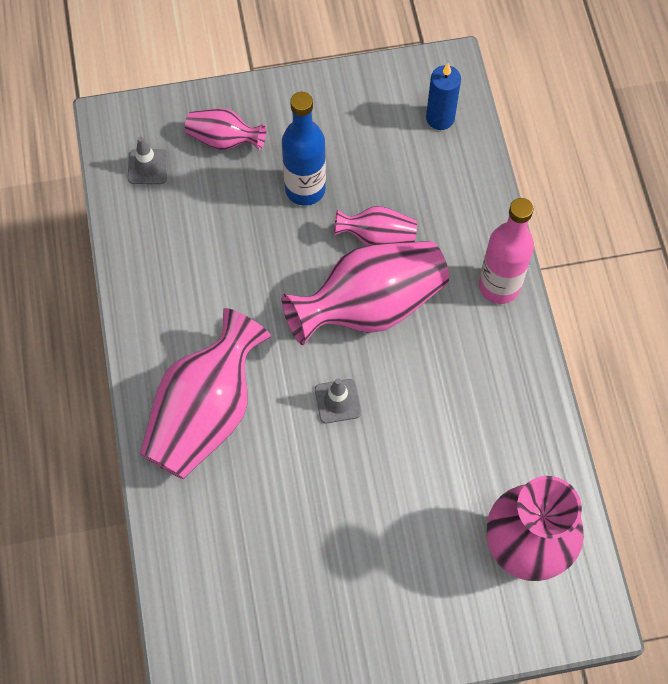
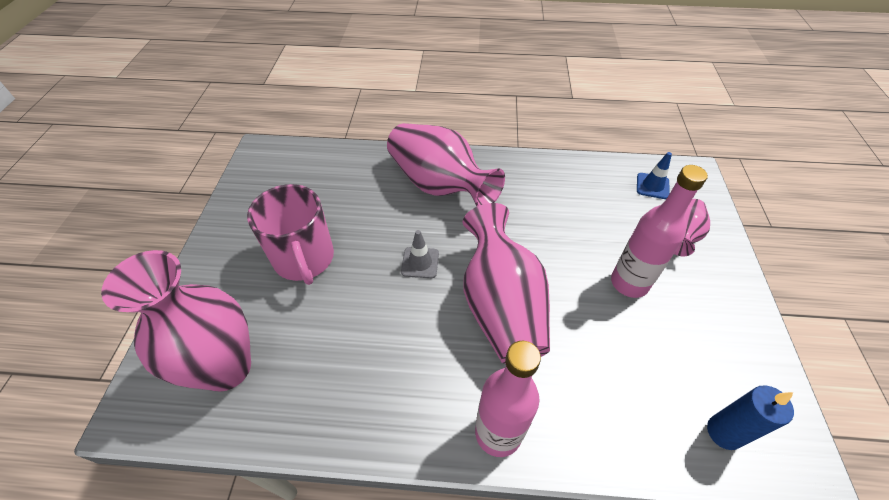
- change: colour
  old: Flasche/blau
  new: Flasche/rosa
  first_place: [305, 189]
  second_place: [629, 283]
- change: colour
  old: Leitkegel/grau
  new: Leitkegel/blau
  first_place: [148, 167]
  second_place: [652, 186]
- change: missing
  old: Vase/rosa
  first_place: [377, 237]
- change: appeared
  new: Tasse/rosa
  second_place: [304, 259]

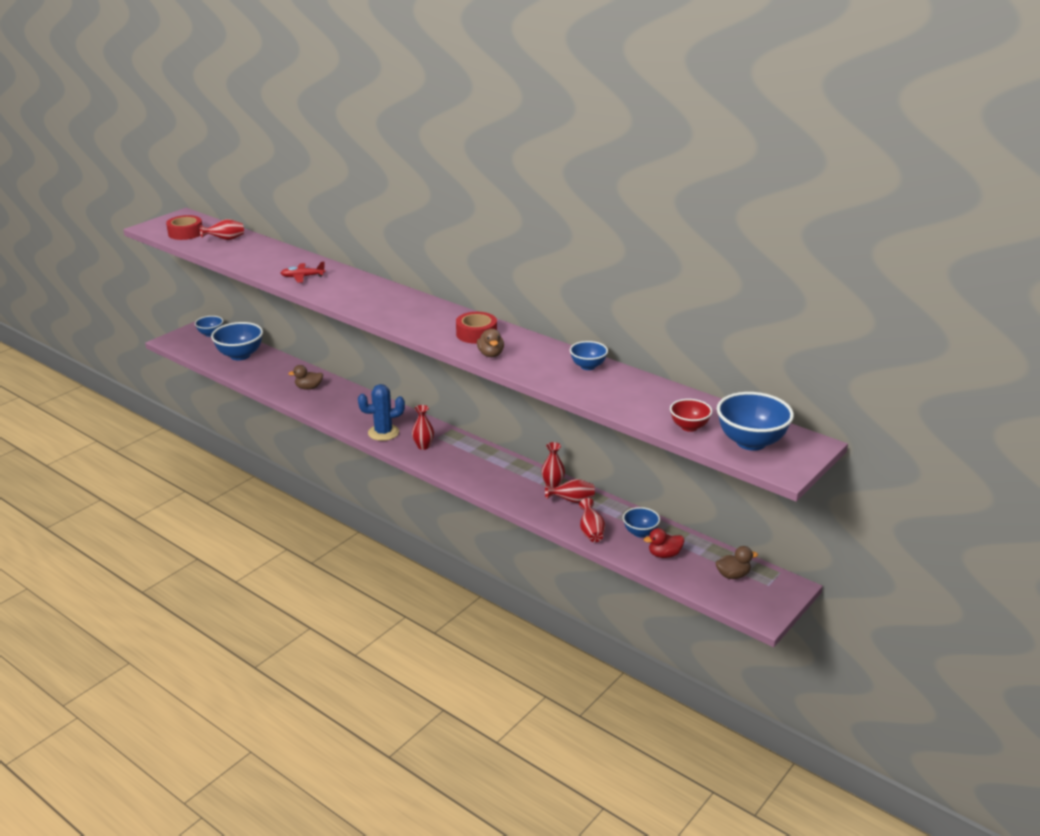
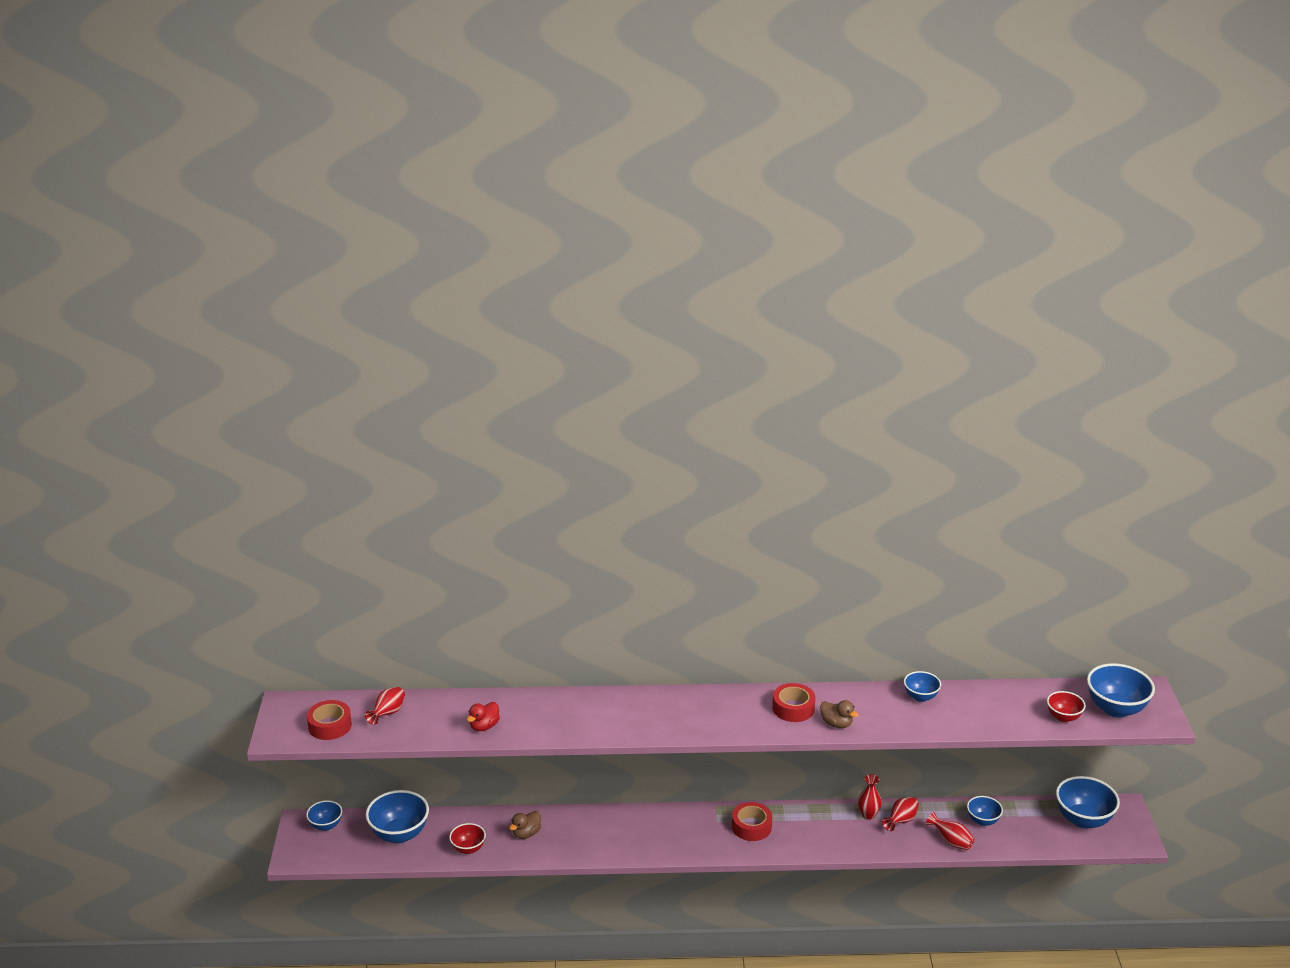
- change: missing
  old: Flugzeug/rot
  first_place: [302, 277]
- change: missing
  old: Kaktus/blau
  first_place: [383, 433]
- change: missing
  old: Vase/rot
  first_place: [423, 446]
- change: relocated
  old: Ente/rot
  first_place: [664, 554]
  second_place: [484, 726]
- change: exchanged
  old: Ente/braun
  new: Schüssel/blau
  first_place: [733, 575]
  second_place: [1083, 819]
- change: appeared
  new: Klebeband/rot
  second_place: [751, 826]
- change: appeared
  new: Schüssel/rot
  second_place: [468, 849]

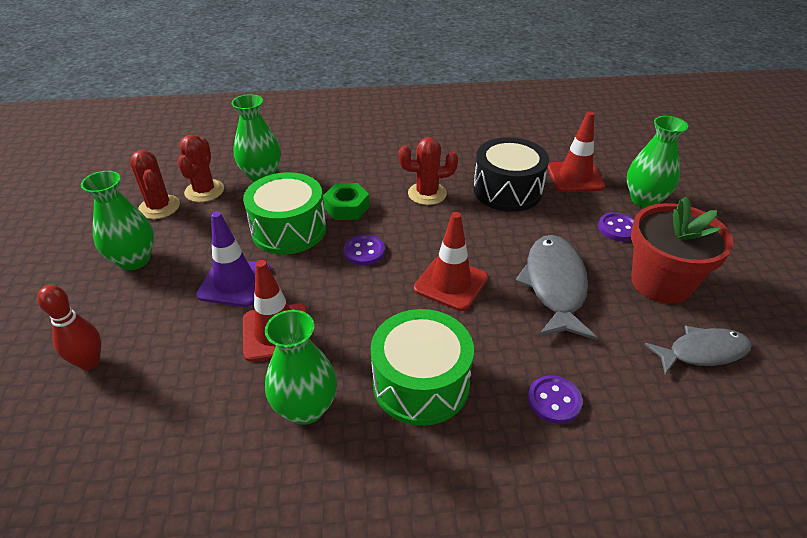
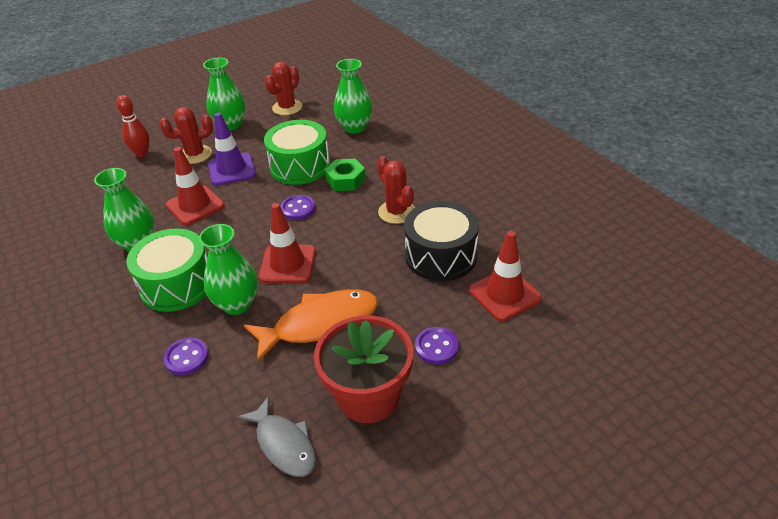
- change: relocated
  old: Vase/grün
  first_place: [644, 200]
  second_place: [237, 304]
- change: relocated
  old: Kaktus/rot
  first_place: [204, 191]
  second_place: [195, 154]
- change: colour
  old: Fisch/grau
  new: Fisch/orange
  first_place: [554, 286]
  second_place: [320, 324]

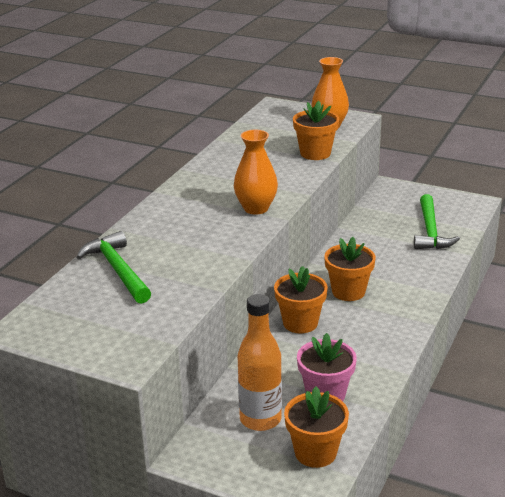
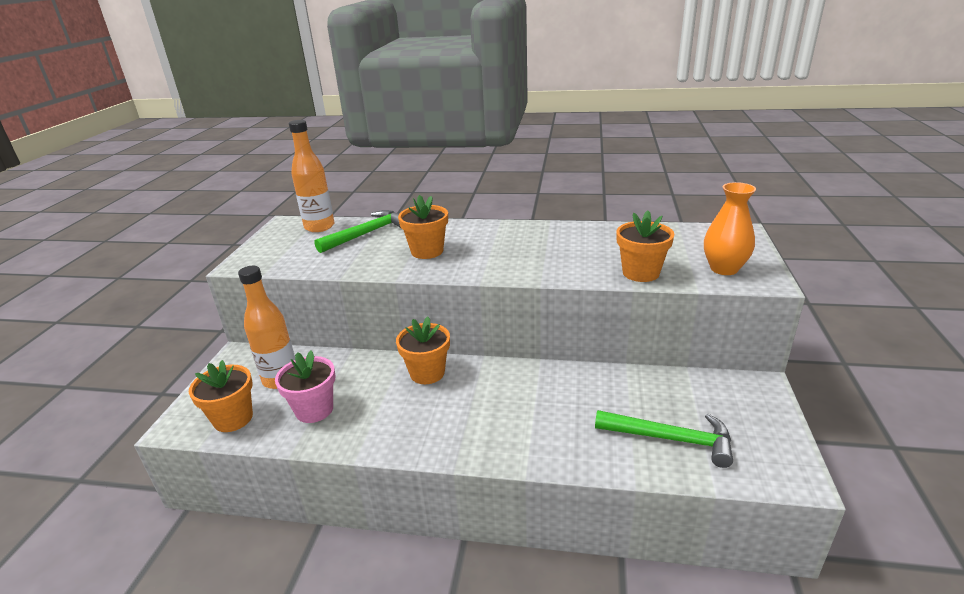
- change: missing
  old: Vase/orange
  first_place: [256, 208]
- change: spun
  old: Hammer/grün
  first_place: [430, 231]
  second_place: [671, 439]
  degrees: -150
- change: relocated
  old: Blumentopf/orange
  first_place: [348, 291]
  second_place: [427, 251]
- change: appeared
  new: Flasche/orange
  second_place: [319, 227]

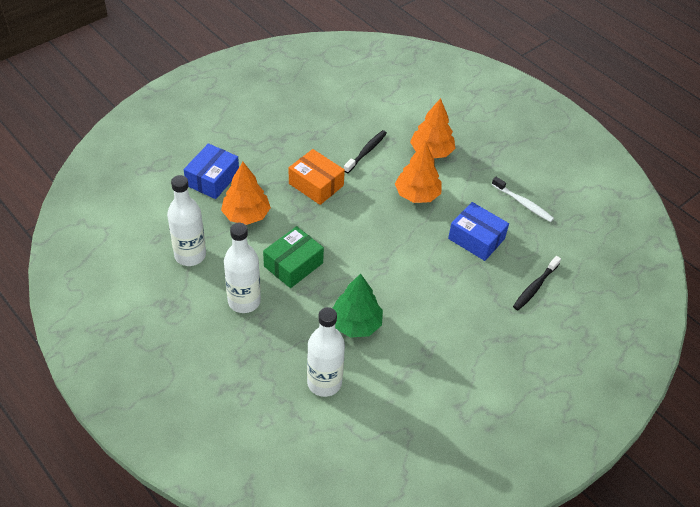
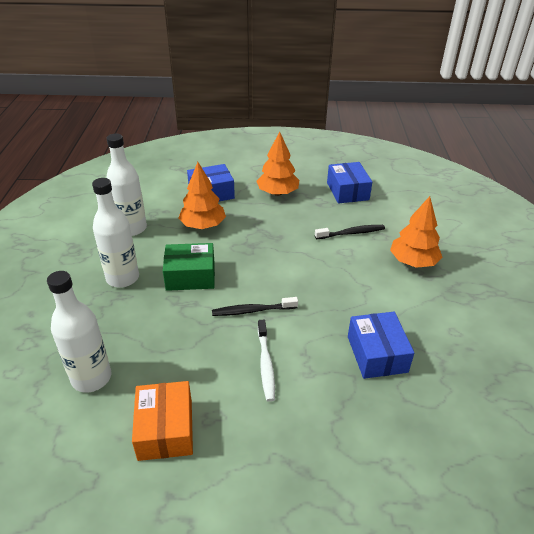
- change: relocated
  old: Baum/orange
  first_place: [417, 194]
  second_place: [277, 193]
- change: relocated
  old: Schachtel/orange
  first_place: [316, 184]
  second_place: [165, 429]
- change: relocated
  old: Zahnbürste/weiß
  first_place: [523, 203]
  second_place: [266, 364]
- change: relocated
  old: Zahnbürste/schwarz
  first_place: [535, 287]
  second_place: [252, 311]
- change: missing
  old: Baum/grün
  first_place: [356, 324]
- change: appeared
  new: Schachtel/blau
  second_place: [347, 191]

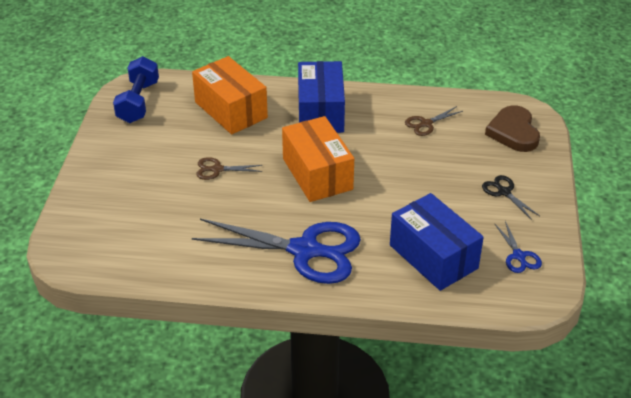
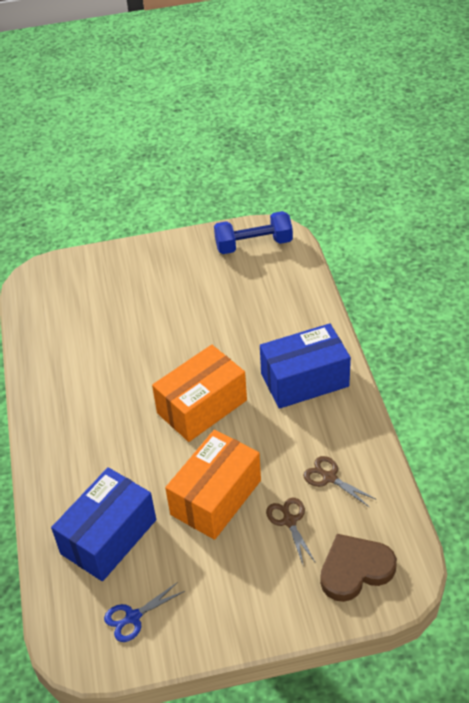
- change: relocated
  old: Schachtel/orange
  first_place: [231, 110]
  second_place: [216, 497]
- change: relocated
  old: Schere/braun
  first_place: [217, 169]
  second_place: [289, 521]
- change: missing
  old: Schere/schwarz
  first_place: [504, 192]
- change: missing
  old: Schere/blau
  first_place: [305, 251]

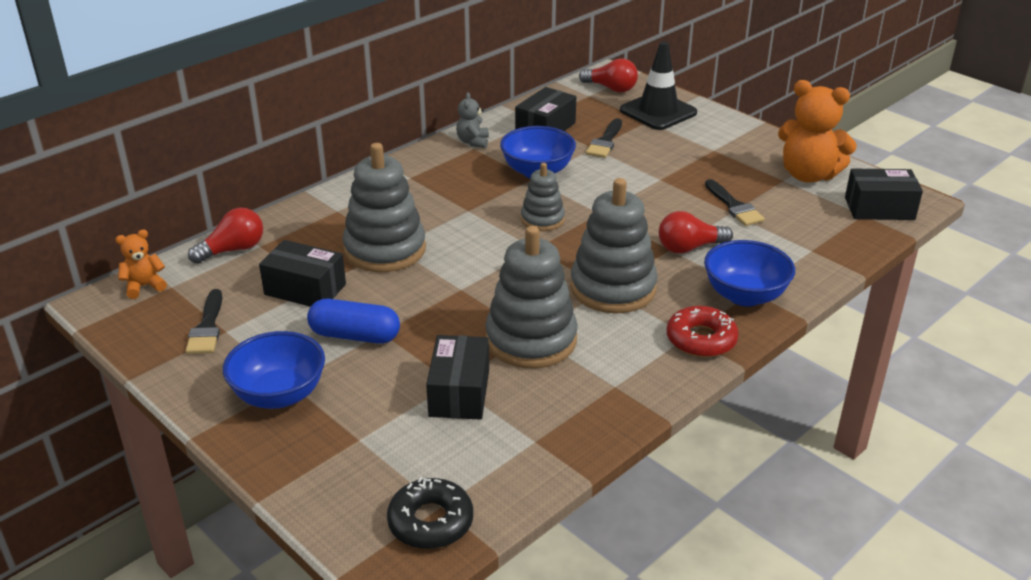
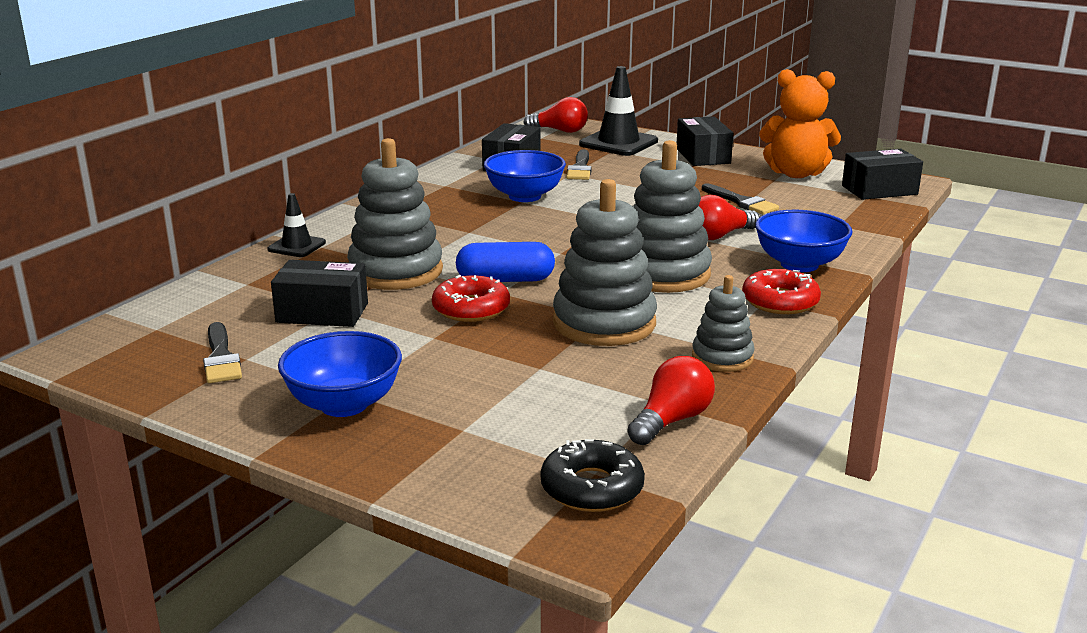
- change: missing
  old: Teddybär/grau
  first_place: [473, 142]
- change: relocated
  old: Stapelspielzeug/grau
  first_place: [542, 219]
  second_place: [722, 357]
- change: relocated
  old: Glühbirne/rot
  first_place: [233, 250]
  second_place: [671, 420]
- change: missing
  old: Teddybär/orange
  first_place: [144, 286]
- change: relocated
  old: Kapsel/blau
  first_place: [355, 335]
  second_place: [505, 280]
- change: relocated
  old: Schachtel/schwarz
  first_place: [459, 392]
  second_place: [703, 156]
- change: appeared
  new: Leitkegel/schwarz
  second_place: [296, 246]
- change: appeared
  new: Donut/rot
  second_place: [471, 308]

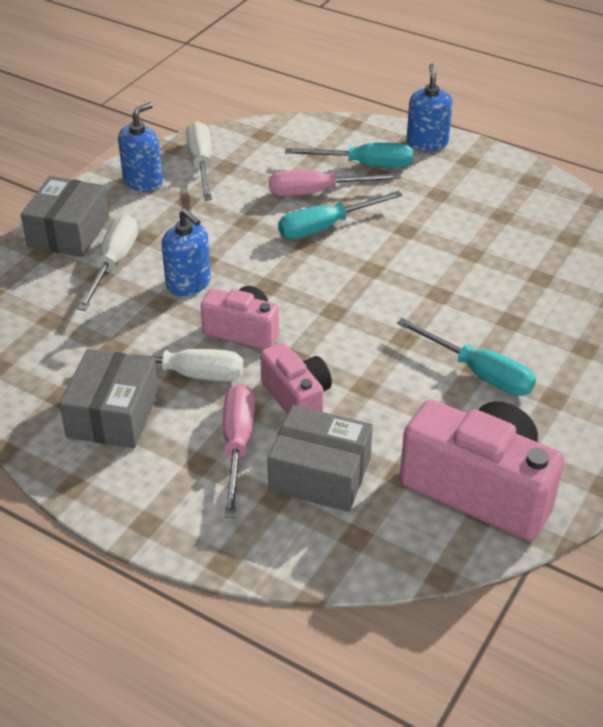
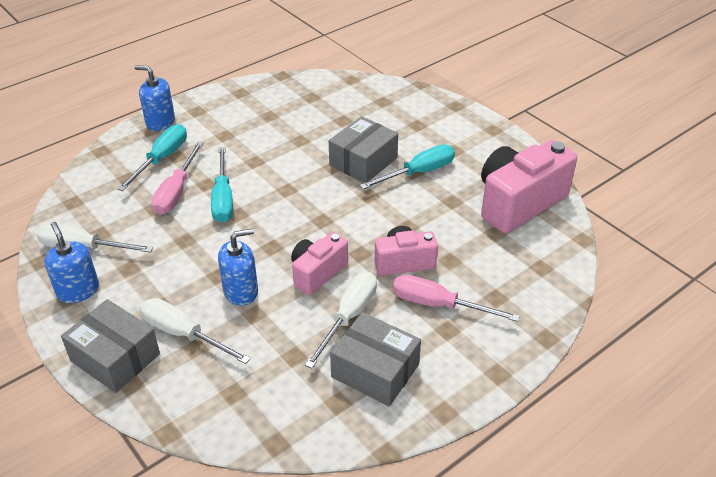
- change: relocated
  old: Schachtel/grau
  first_place: [320, 474]
  second_place: [363, 162]

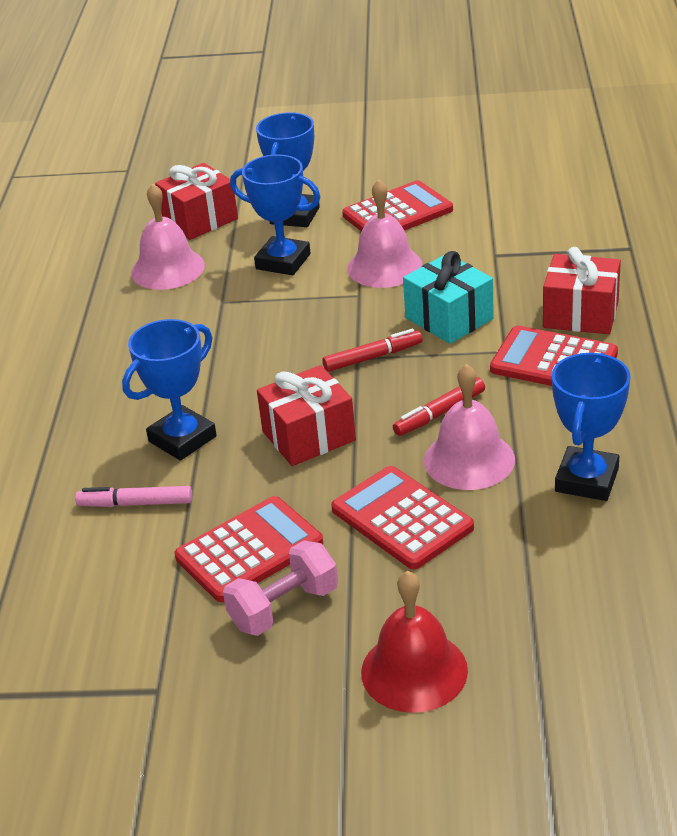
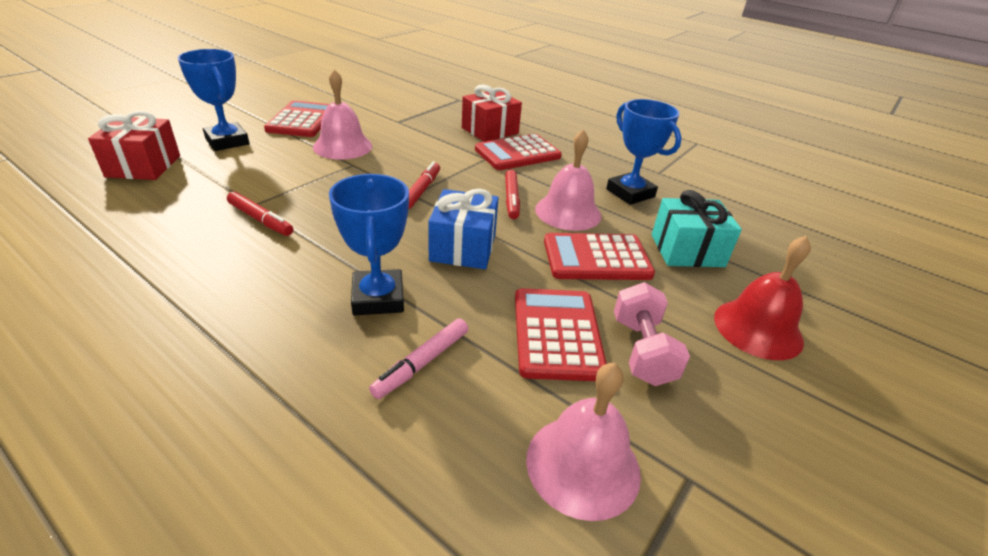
- change: missing
  old: Pokal/blau
  first_place: [283, 261]
- change: relocated
  old: Glocke/rosa
  first_place: [167, 269]
  second_place: [583, 465]
- change: relocated
  old: Geschenk/türkis
  first_place: [449, 318]
  second_place: [687, 250]
- change: colour
  old: Geschenk/rot
  new: Geschenk/blau
  first_place: [308, 436]
  second_place: [463, 247]
- change: appeared
  new: Filzstift/rot
  second_place: [260, 220]

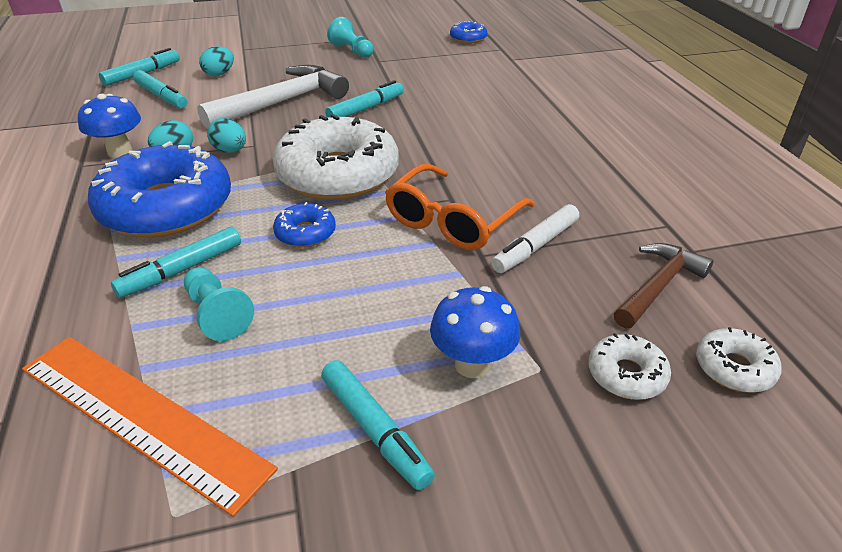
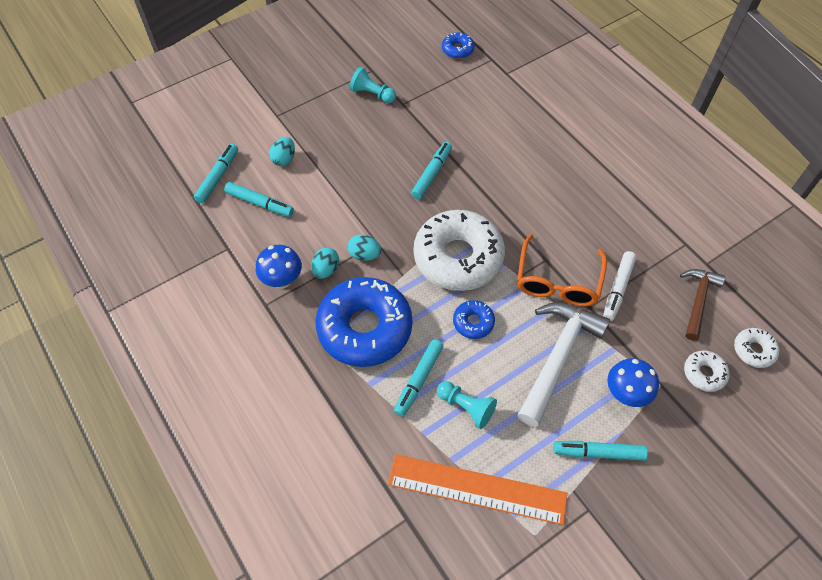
- change: relocated
  old: Hammer/weiß
  first_place: [281, 102]
  second_place: [557, 357]
- change: spun
  old: Filzstift/türkis
  first_place: [374, 429]
  second_place: [598, 453]
  degrees: 150

